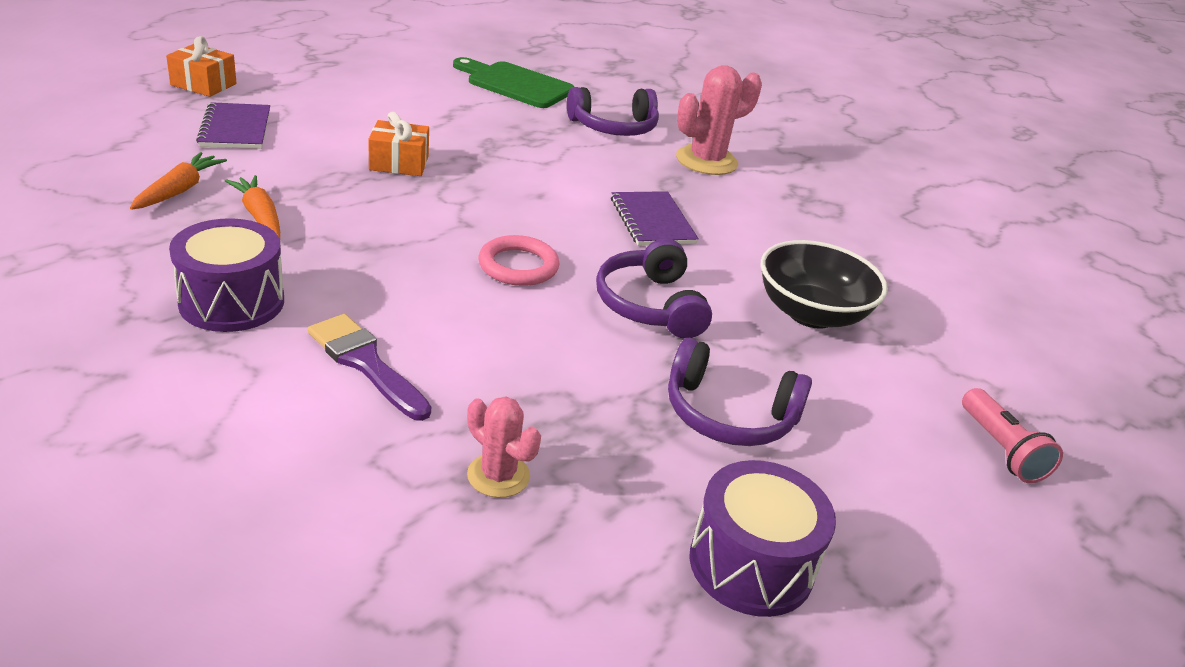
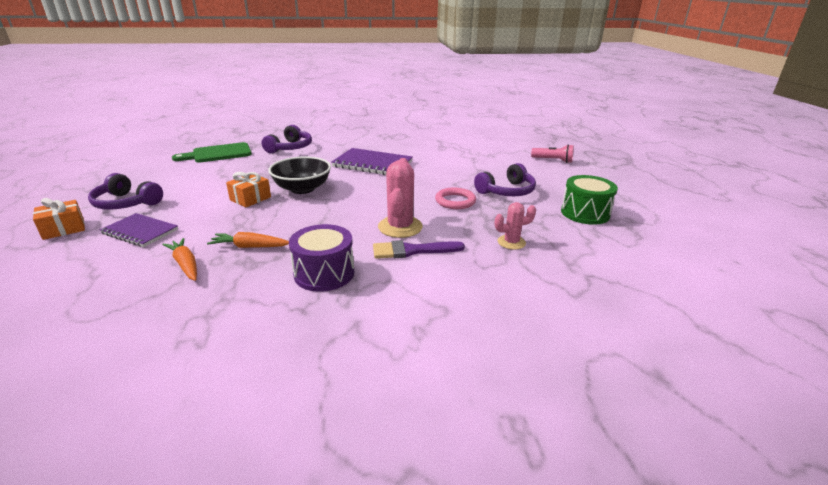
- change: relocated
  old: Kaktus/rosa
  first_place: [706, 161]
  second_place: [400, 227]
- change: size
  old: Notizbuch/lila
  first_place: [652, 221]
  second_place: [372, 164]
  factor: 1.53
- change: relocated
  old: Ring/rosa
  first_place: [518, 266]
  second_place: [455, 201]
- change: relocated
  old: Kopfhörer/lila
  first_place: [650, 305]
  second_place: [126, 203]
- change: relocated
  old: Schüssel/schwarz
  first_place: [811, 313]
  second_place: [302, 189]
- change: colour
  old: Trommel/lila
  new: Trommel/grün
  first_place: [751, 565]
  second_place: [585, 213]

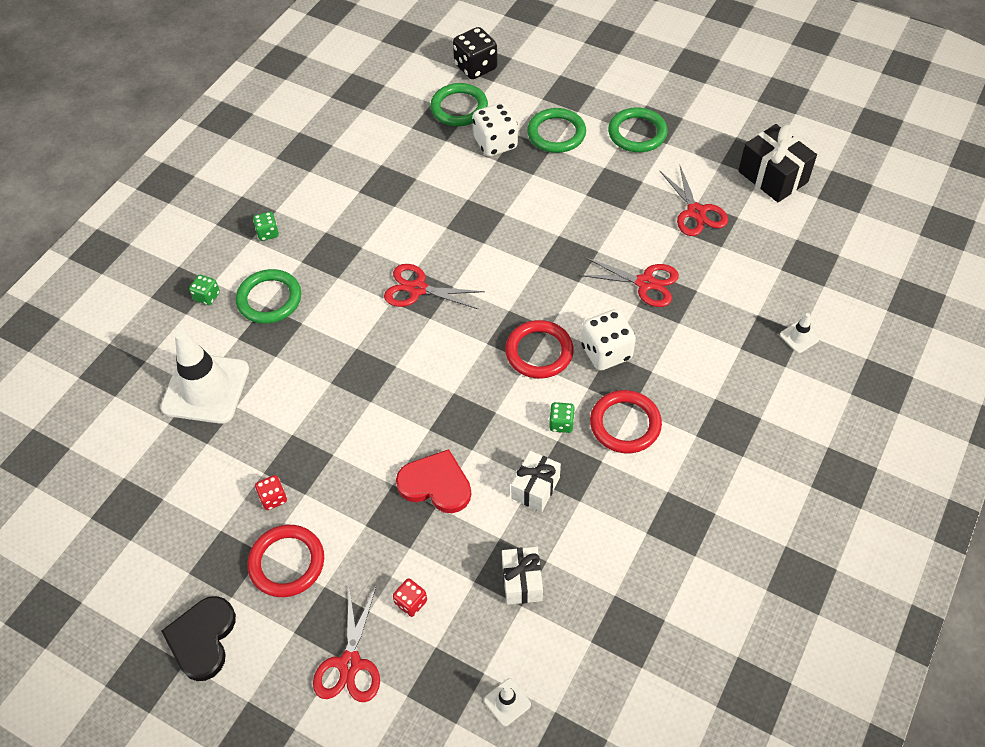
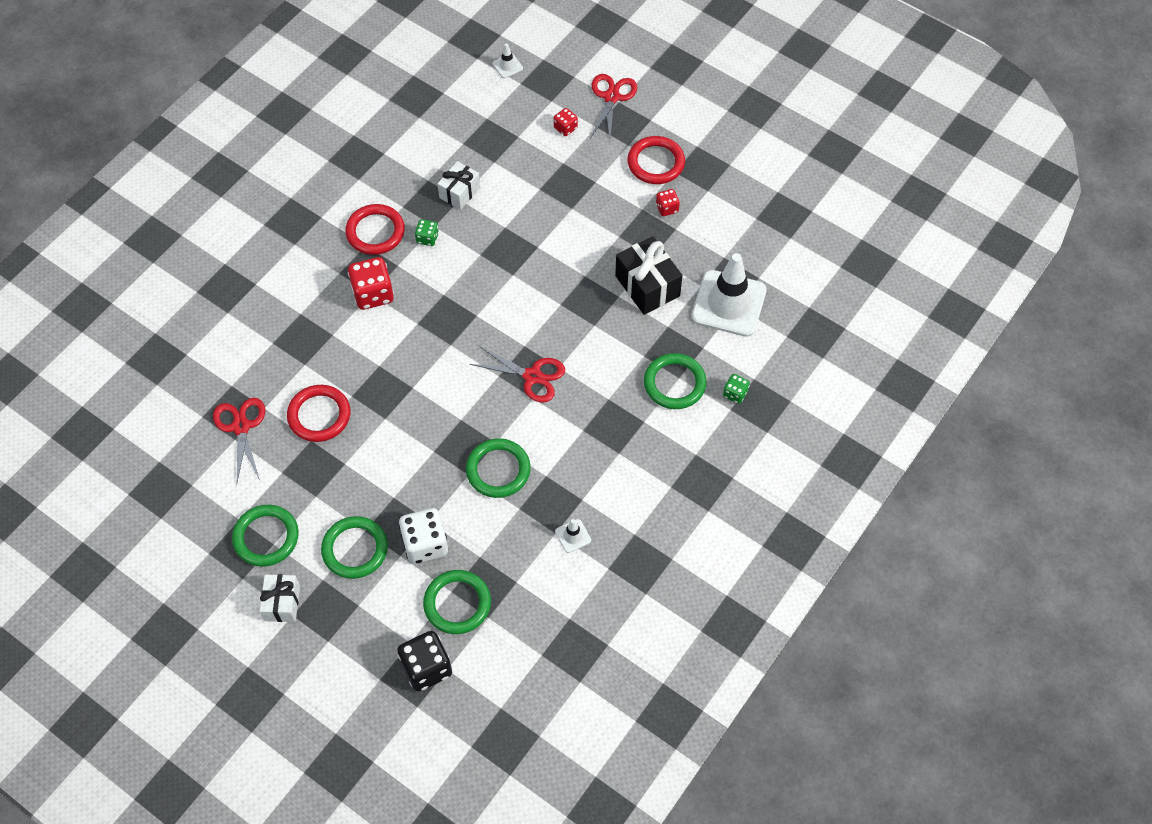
- change: relocated
  old: Geschenk/schwarz
  first_place: [773, 177]
  second_place: [647, 286]
- change: missing
  old: Spielwürfel/grün
  first_place: [268, 233]
- change: missing
  old: Schere/rot
  first_place: [645, 283]
- change: colour
  old: Spielwürfel/weiß
  new: Spielwürfel/rot
  first_place: [606, 352]
  second_place: [373, 294]
- change: relocated
  old: Leitkegel/weiß
  first_place: [799, 337]
  second_place: [573, 536]
- change: relocated
  old: Ring/rot
  first_place: [539, 352]
  second_place: [319, 415]
- change: missing
  old: Herz/rot
  first_place: [436, 484]
- change: relocated
  old: Geschenk/weiß
  first_place: [522, 581]
  second_place: [282, 603]
- change: missing
  old: Herz/schwarz
  first_place: [202, 639]
- change: appeared
  new: Ring/grün
  second_place: [498, 470]

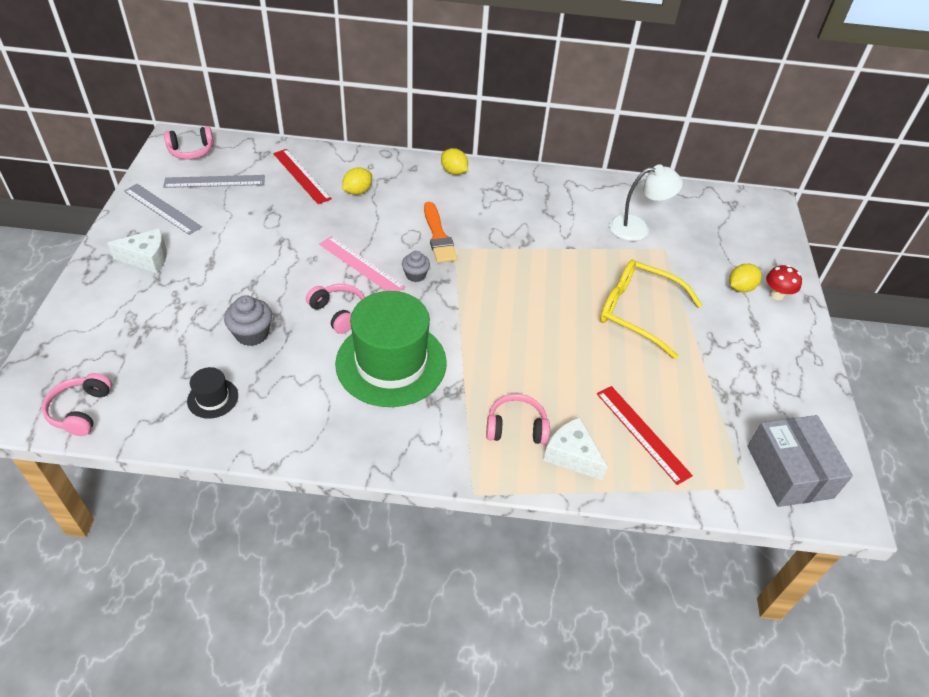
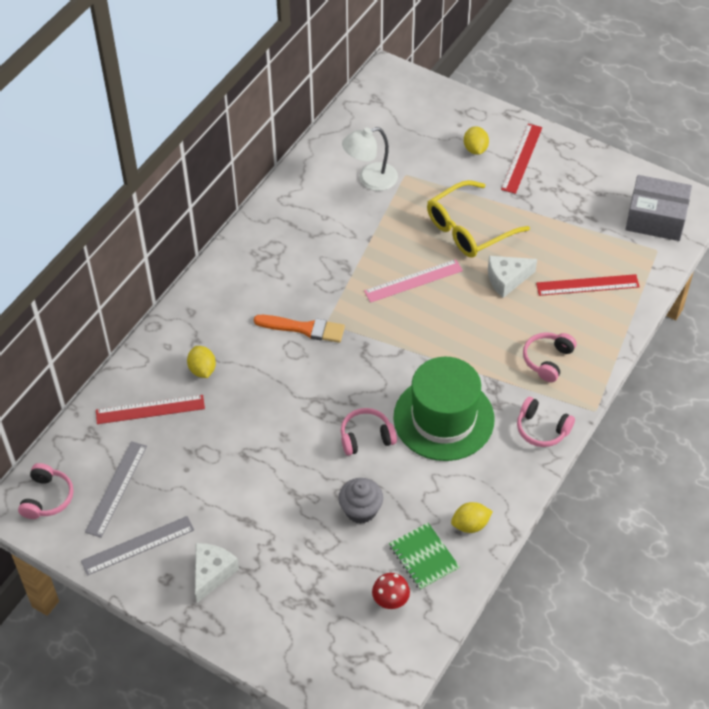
- change: relocated
  old: Zitrone/gelb
  first_place: [454, 172]
  second_place: [470, 525]
- change: spun
  old: Lampe/weiß
  first_place: [637, 228]
  second_place: [370, 179]
  degrees: -135
- change: relocated
  old: Lineal/rosa
  first_place: [361, 265]
  second_place: [413, 281]
- change: missing
  old: Muffin/grau
  first_place: [415, 275]
- change: relocated
  old: Pilz/rot
  first_place: [776, 295]
  second_place: [390, 601]
- change: exchanged
  old: Hut/schwarz
  new: Notizbuch/grün
  first_place: [213, 398]
  second_place: [424, 557]
- change: relocated
  old: Kopfhörer/rosa
  first_place: [80, 410]
  second_place: [542, 429]
- change: relocated
  old: Käse/weiß
  first_place: [572, 455]
  second_place: [507, 279]
- change: appeared
  new: Lineal/rot
  second_place: [522, 158]

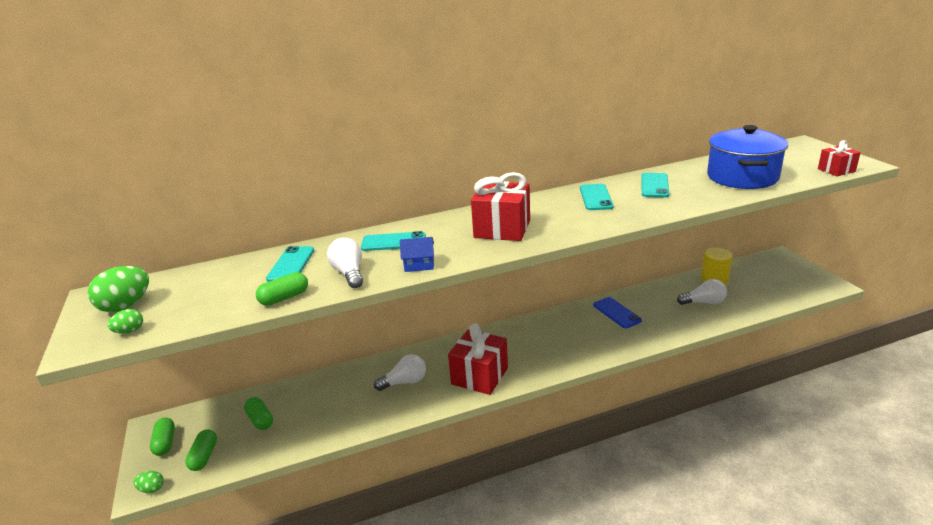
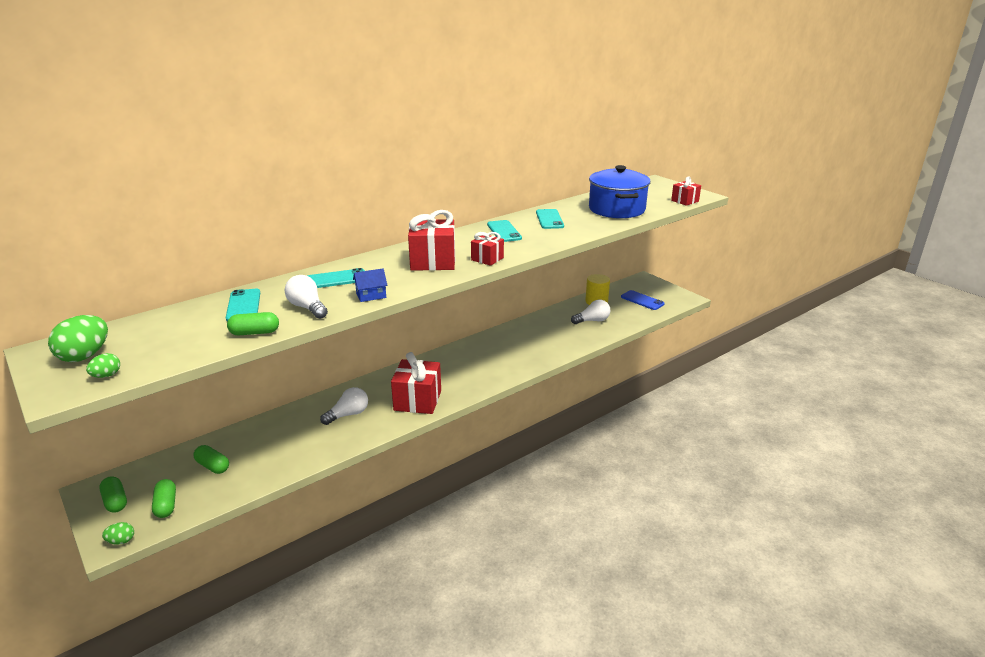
- change: spun
  old: Kapsel/grün
  first_place: [284, 298]
  second_place: [254, 333]
  degrees: 45
- change: relocated
  old: Handy/blau
  first_place: [617, 313]
  second_place: [642, 300]
- change: appeared
  new: Geschenk/rot
  second_place: [487, 259]

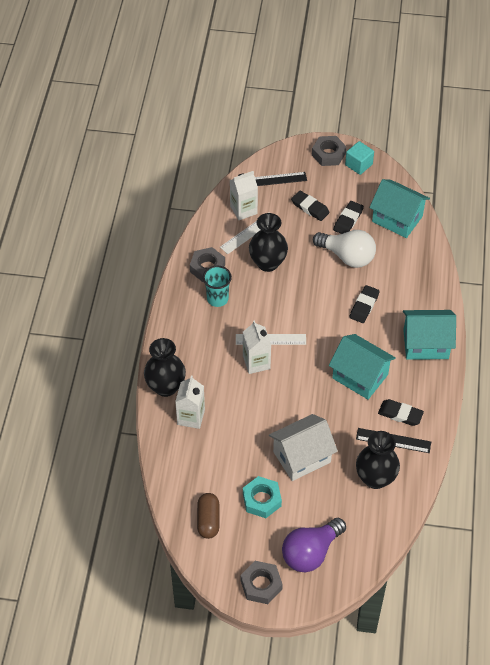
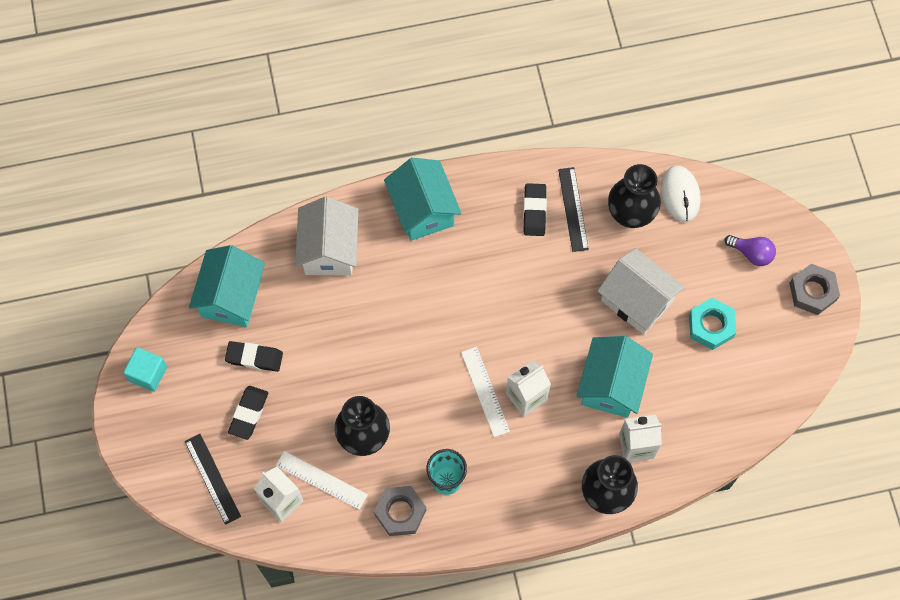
- change: missing
  old: Sechskantmutter/grau
  first_place: [328, 154]
- change: missing
  old: Glühbirne/weiß
  first_place: [347, 256]
- change: missing
  old: Radiergummi/schwarz
  first_place: [364, 306]
- change: relocated
  old: Haus/türkis
  first_place: [360, 376]
  second_place: [611, 385]
- change: missing
  old: Kapsel/braun
  first_place: [208, 520]
- change: size
  old: Glühbirne/lila
  first_place: [311, 552]
  second_place: [751, 253]
  factor: 0.58
- change: appeared
  new: Computermaus/weiß
  second_place: [680, 194]
- change: appeared
  new: Haus/weiß
  second_place: [329, 249]

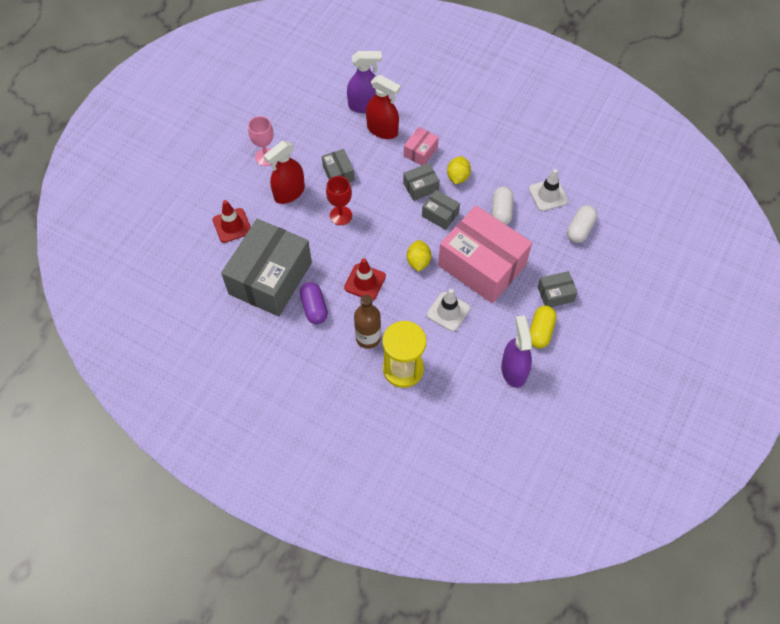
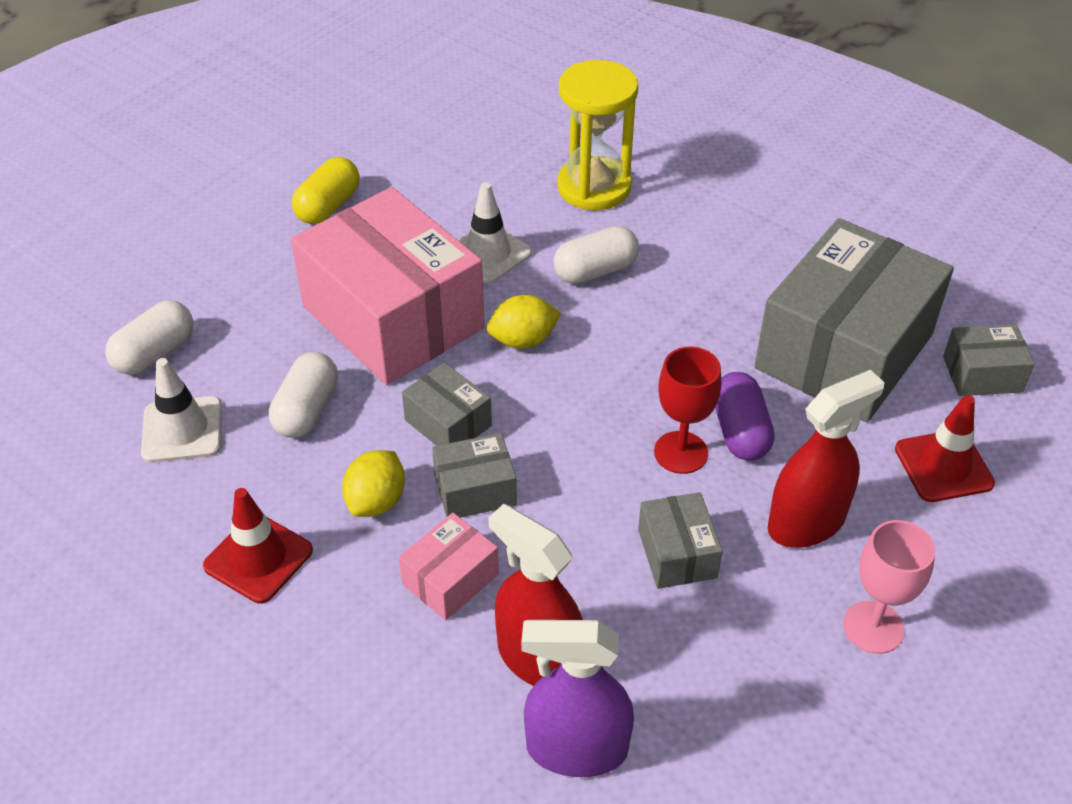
- change: spun
  old: Zitrone/gelb
  first_place: [418, 261]
  second_place: [523, 340]
  degrees: 60
- change: relocated
  old: Leitkegel/rot
  first_place: [365, 282]
  second_place: [258, 558]
- change: relocated
  old: Schachtel/grau
  first_place: [555, 294]
  second_place: [982, 374]
- change: relocated
  old: Kapsel/lila
  first_place: [314, 308]
  second_place: [740, 431]
- change: missing
  old: Flasche/braun
  first_place: [368, 338]
- change: missing
  old: Sprühflasche/lila
  first_place: [513, 370]
- change: appeared
  new: Kapsel/weiß
  second_place: [595, 271]

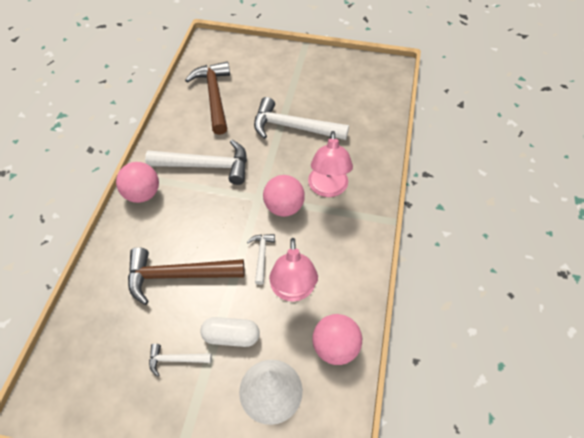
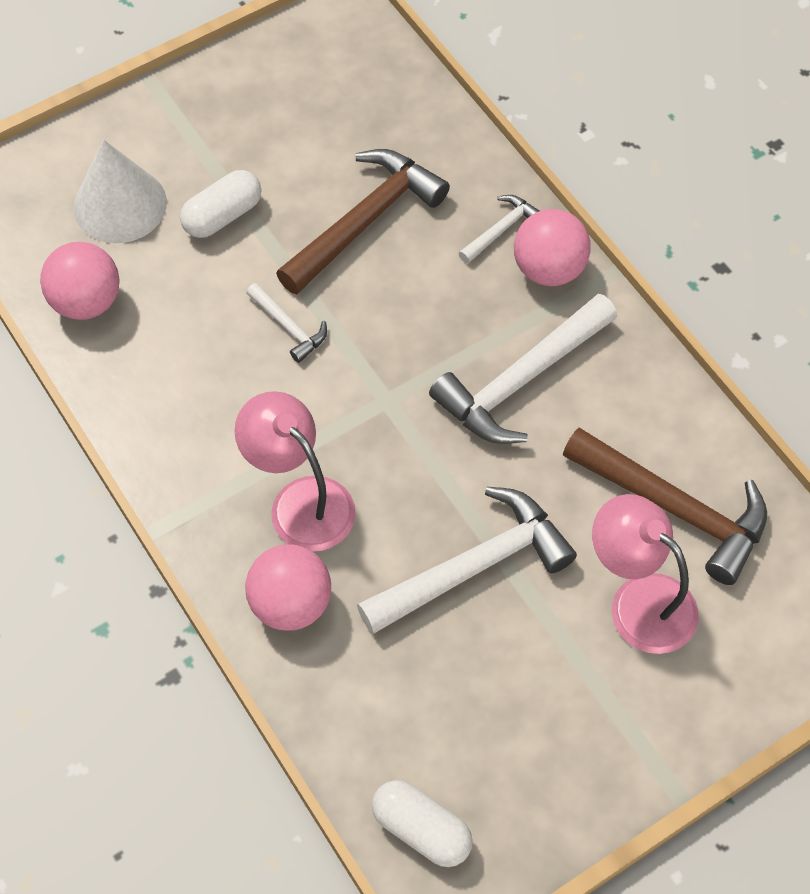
- change: relocated
  old: Ball/rosa
  first_place: [284, 207]
  second_place: [290, 603]
- change: relocated
  old: Lampe/rosa
  first_place: [293, 290]
  second_place: [639, 601]
- change: relocated
  old: Hammer/weiß
  first_place: [176, 359]
  second_place: [501, 229]
- change: appeared
  new: Kapsel/weiß
  second_place: [421, 829]

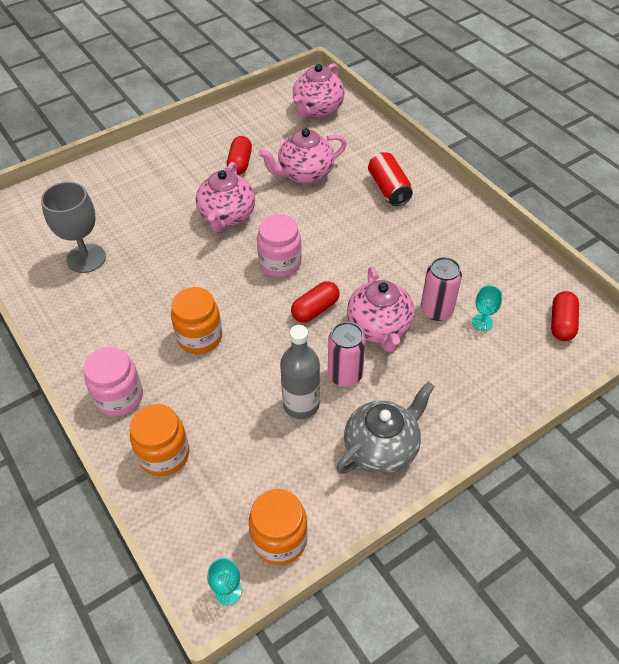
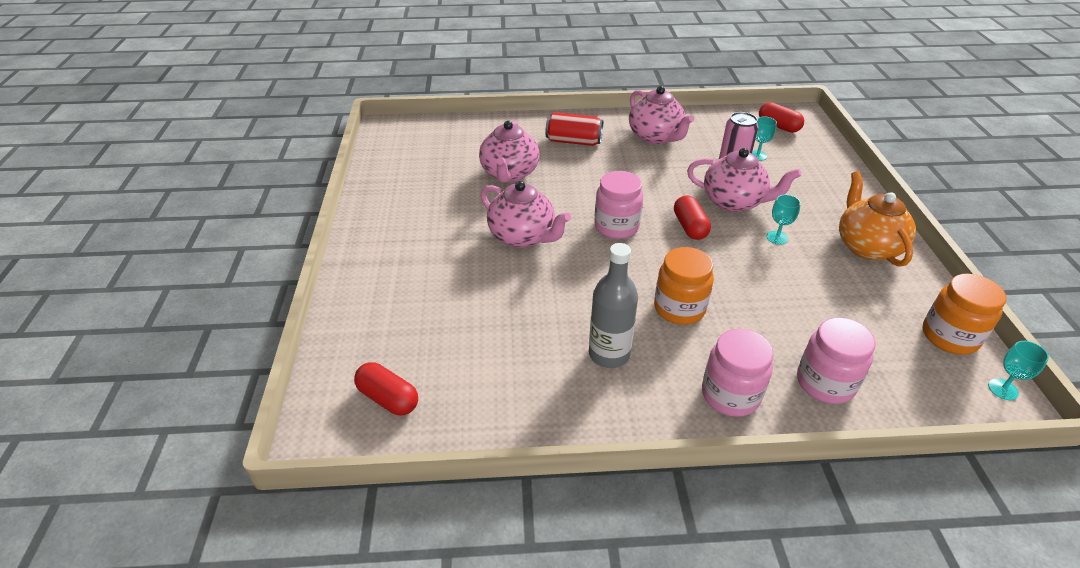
- change: relocated
  old: Teekanne/rosa
  first_place: [317, 109]
  second_place: [655, 137]
- change: relocated
  old: Kapsel/rot
  first_place: [240, 163]
  second_place: [388, 398]
- change: missing
  old: Kelch/grau
  first_place: [86, 258]
- change: exchanged
  old: Dose/rosa
  new: Kelch/türkis
  first_place: [345, 375]
  second_place: [777, 237]
- change: relocated
  old: Flasche/grau
  first_place: [301, 405]
  second_place: [609, 354]
- change: colour
  old: Teekanne/grau
  new: Teekanne/orange
  first_place: [382, 448]
  second_place: [867, 247]
- change: colour
  old: Einmachglas/orange
  new: Einmachglas/rosa
  first_place: [164, 455]
  second_place: [825, 383]

